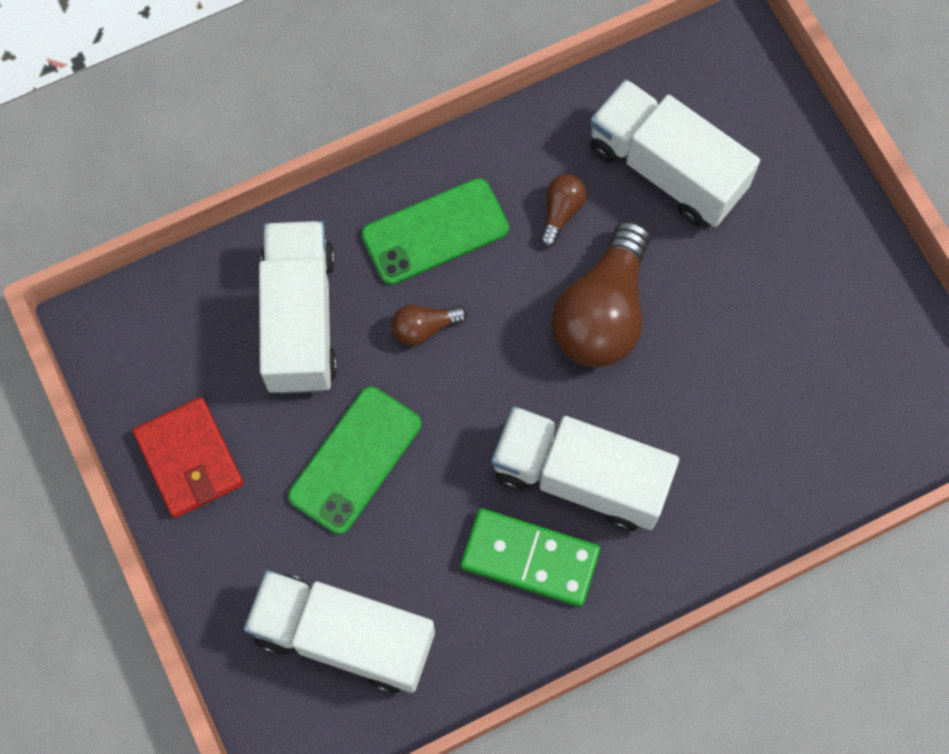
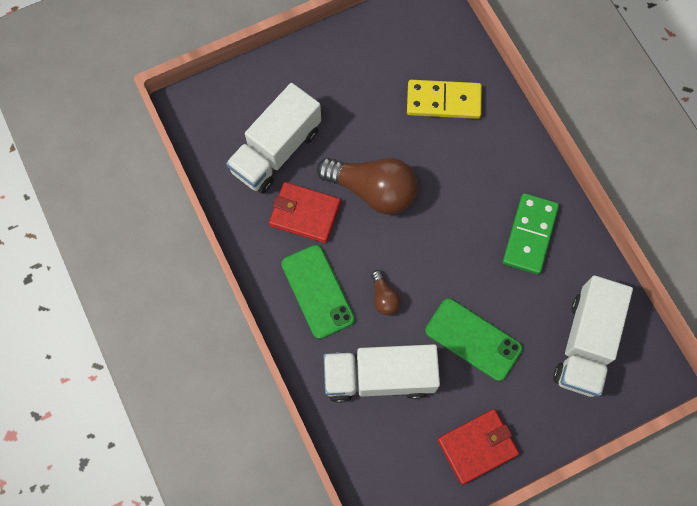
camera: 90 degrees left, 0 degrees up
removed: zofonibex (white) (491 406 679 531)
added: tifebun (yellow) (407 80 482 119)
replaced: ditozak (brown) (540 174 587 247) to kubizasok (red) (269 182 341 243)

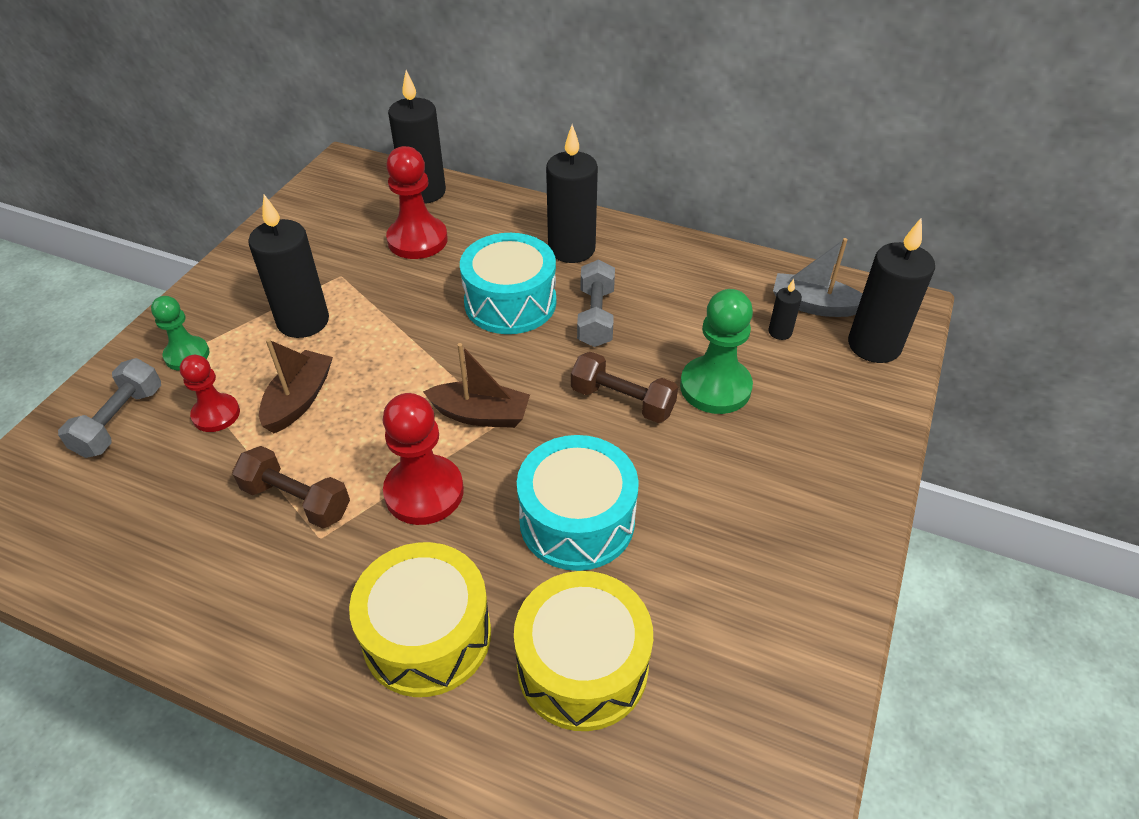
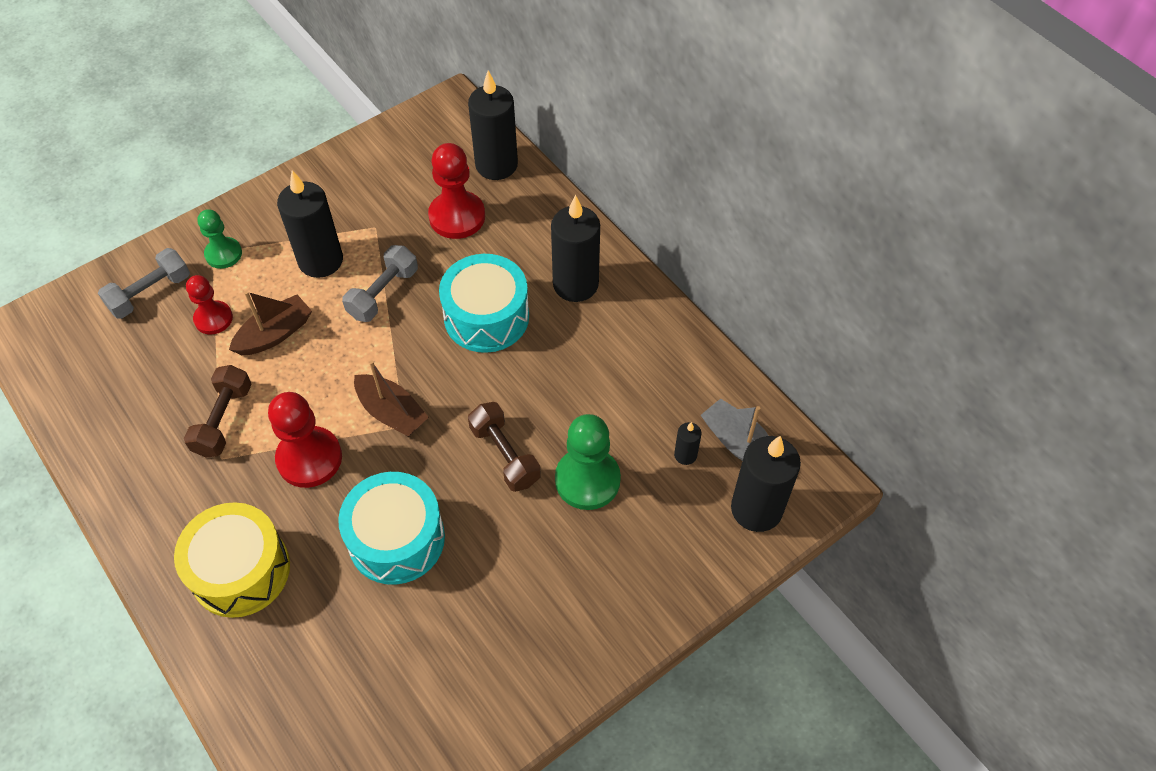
camera: 30 degrees right, 10 degrees up
removed: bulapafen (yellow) (514 571 653 731)
moved: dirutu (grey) (577 260 615 347) to (342 245 418 322)
turned: dirutu (brown) (232 446 350 528) = (184 365 252 457) 45 degrees clockwise

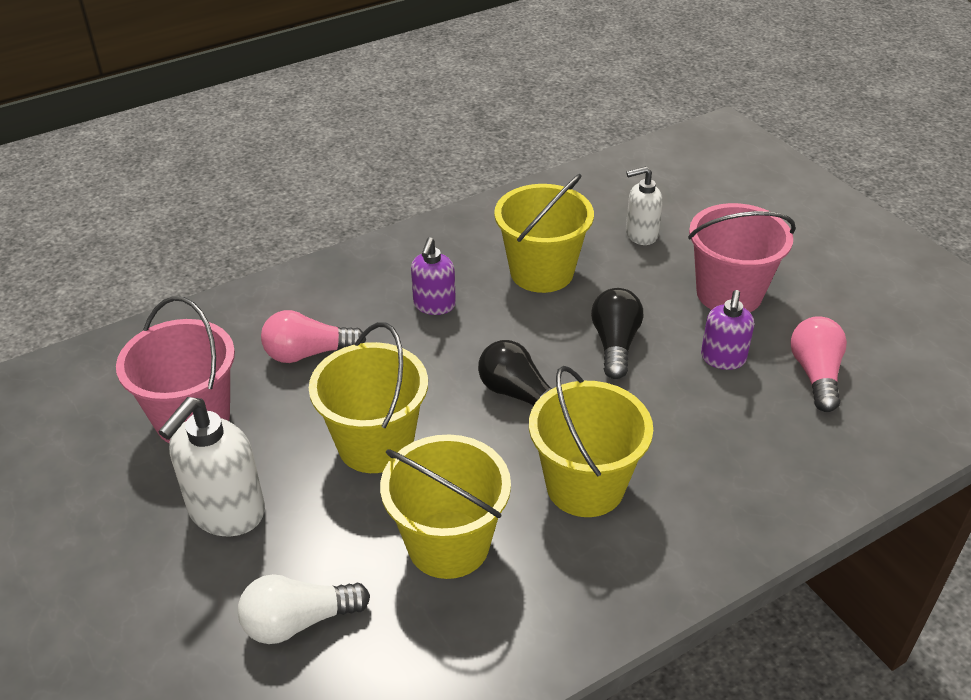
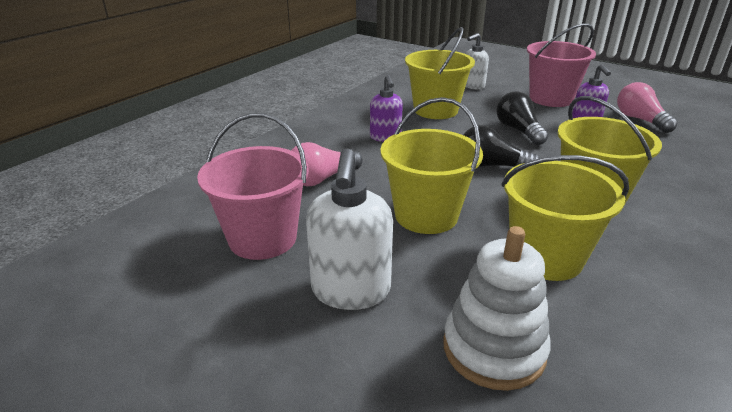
camera: 25 degrees left, 10 degrees down
replaced: ditozak (white) (238 574 370 644) to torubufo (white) (443 226 551 391)

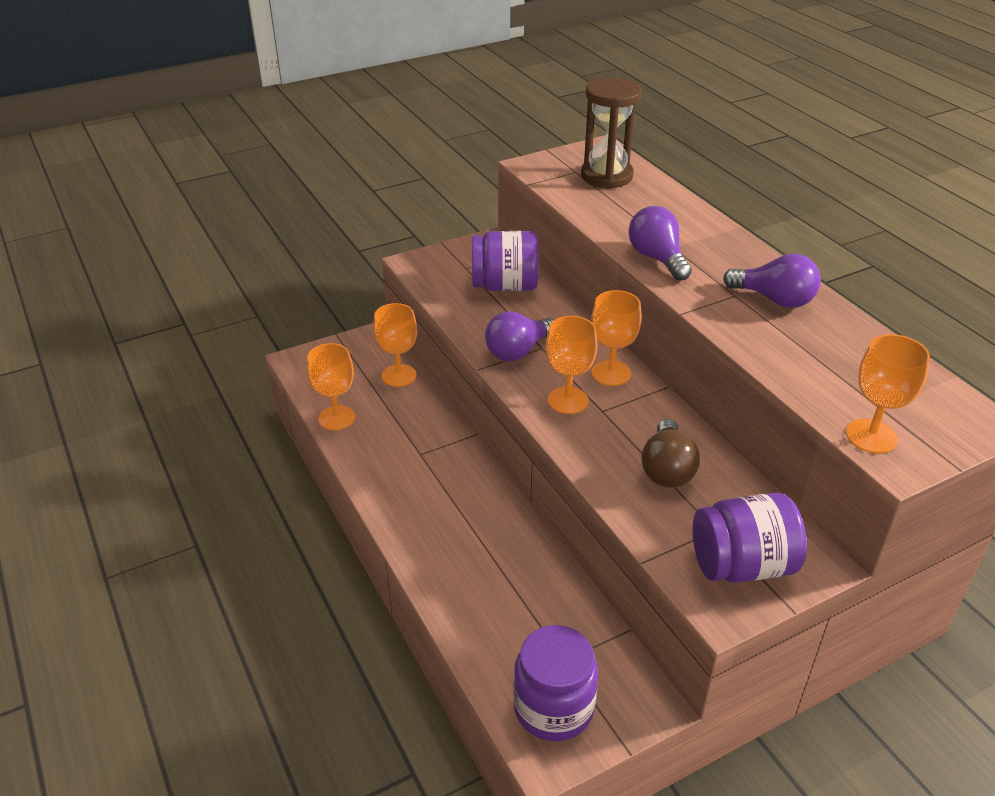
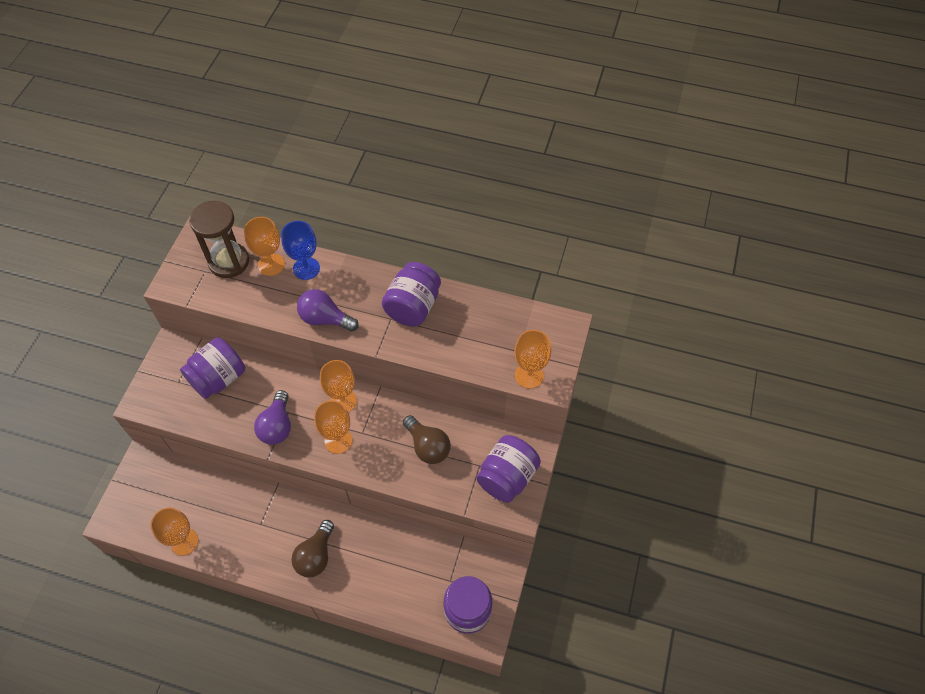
camera: 45 degrees left, 20 degrees up
added: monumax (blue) (281 221 320 280); ditozak (brown) (292 520 334 578)
moved: monumax (orange) (373 303 417 387) to (244 217 285 276)
replaced: ditozak (purple) (723 253 821 308) to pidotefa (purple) (382 262 441 327)

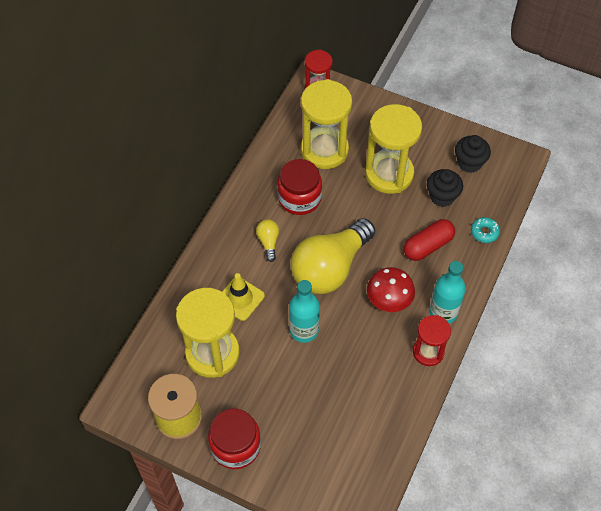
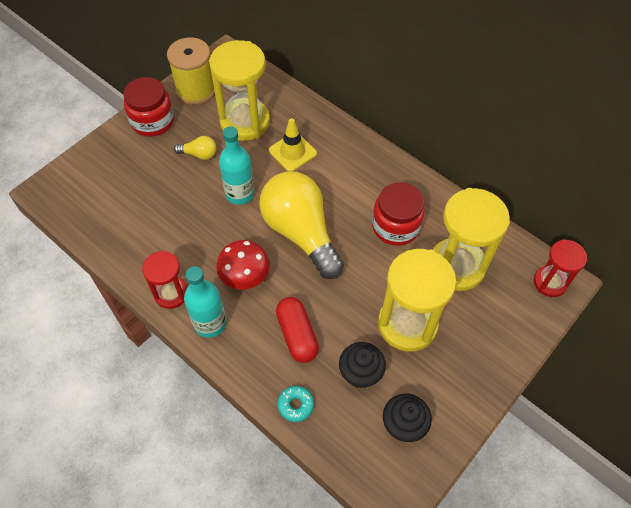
camera: 105 degrees right, 0 degrees up
moved: ditozak (yellow) (256 219 279 262) to (174 136 216 160)

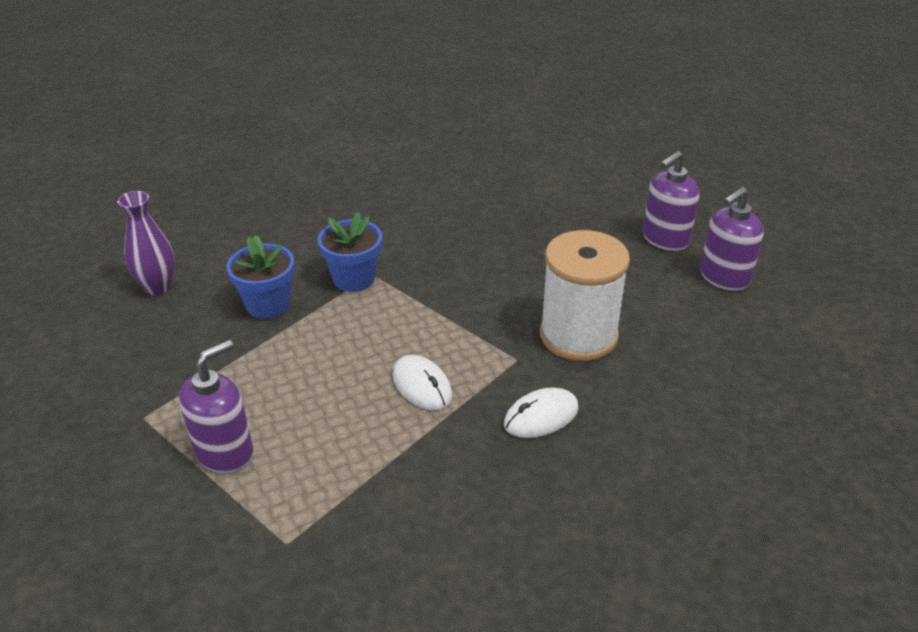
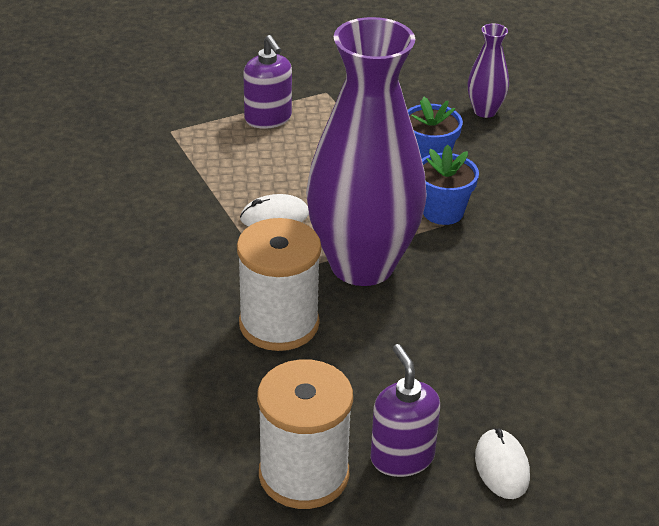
camera: 110 degrees right, 0 degrees up
added: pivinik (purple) (306 17 426 286)
moved: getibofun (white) (504 387 578 438) to (475 428 530 499)
replaced: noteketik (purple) (700 187 764 291) to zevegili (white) (257 359 353 509)

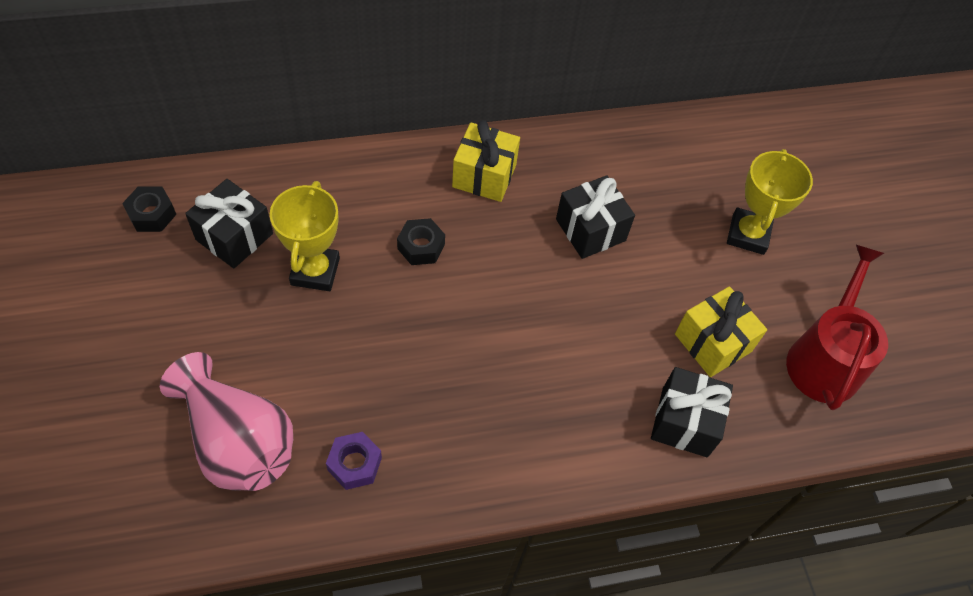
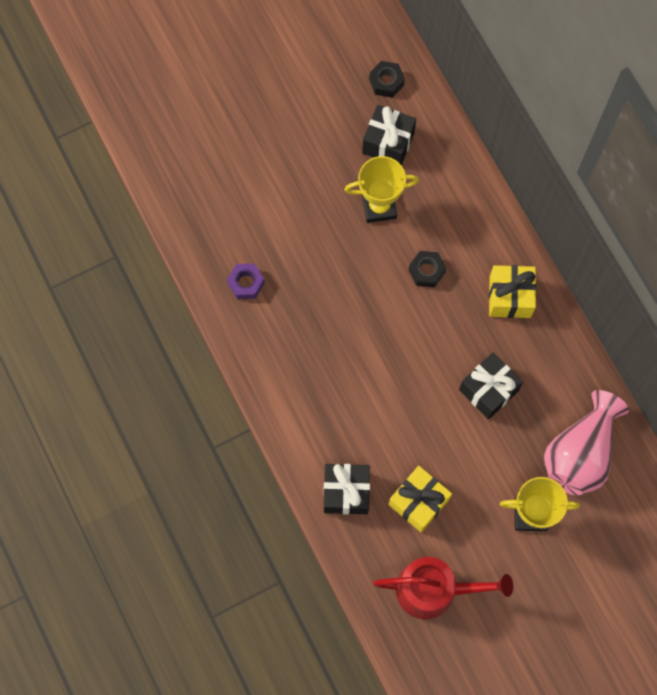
camera: 80 degrees right, 15 degrees up
moved: pivinik (pink) (160 352 293 491) to (544 390 629 496)

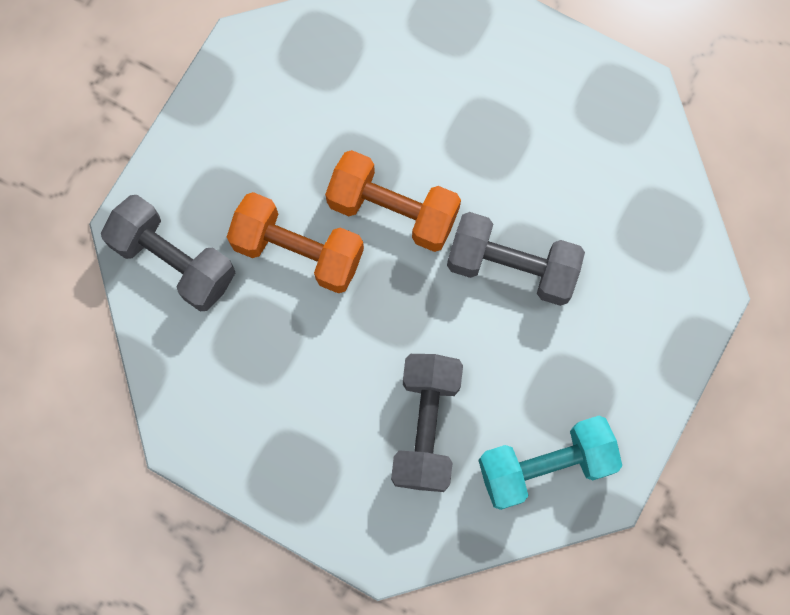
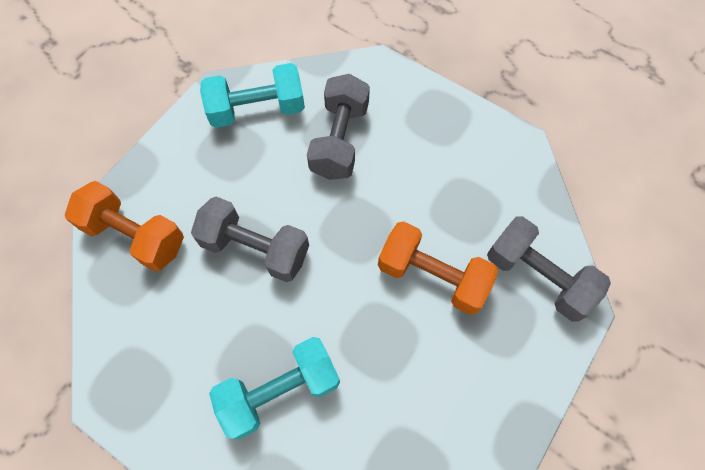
camera: 175 degrees left, 10 degrees down
added: dirutu (turquoise) (209 337 340 439)
moved: dirutu (orange) (325 150 461 252) to (65 181 184 271)

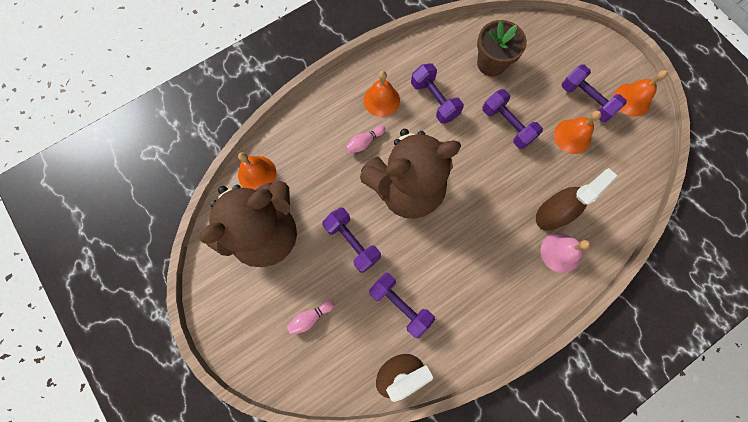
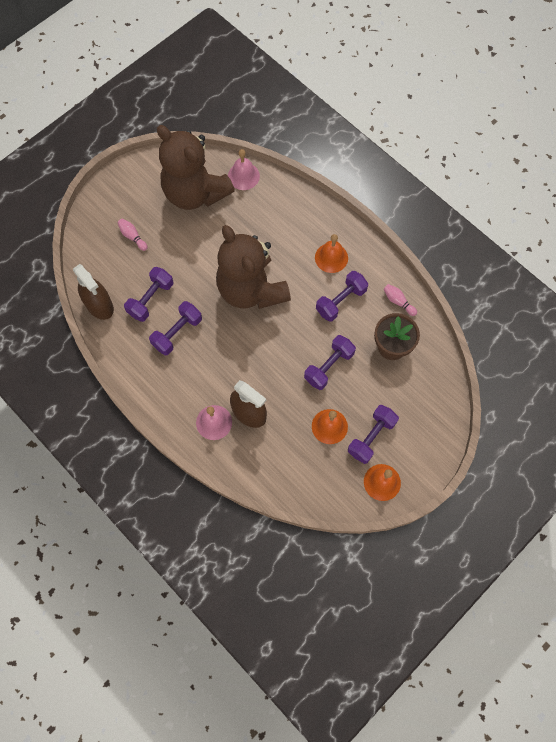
camera: 80 degrees right, 5 degrees down
moved: dirutu (purple) (322 207 381 273) to (149 301 202 355); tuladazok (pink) (345 125 385 154) to (383 284 417 316)
recoloured: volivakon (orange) (238 152 276 190) to volivakon (pink) (228 149 260 190)

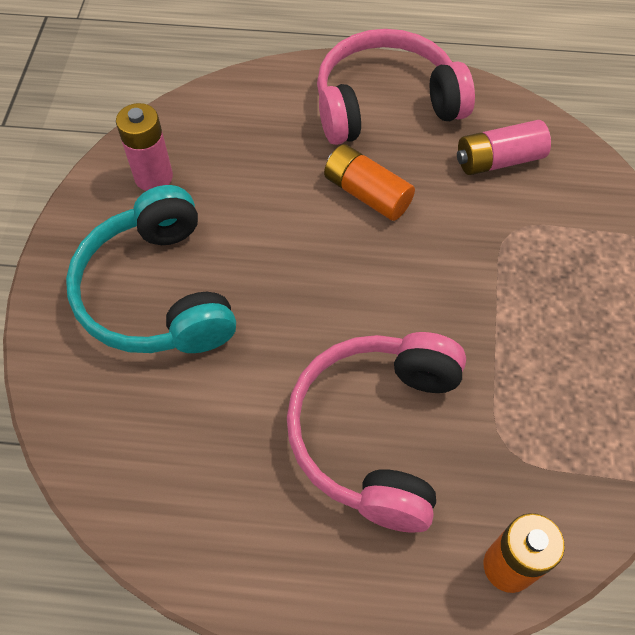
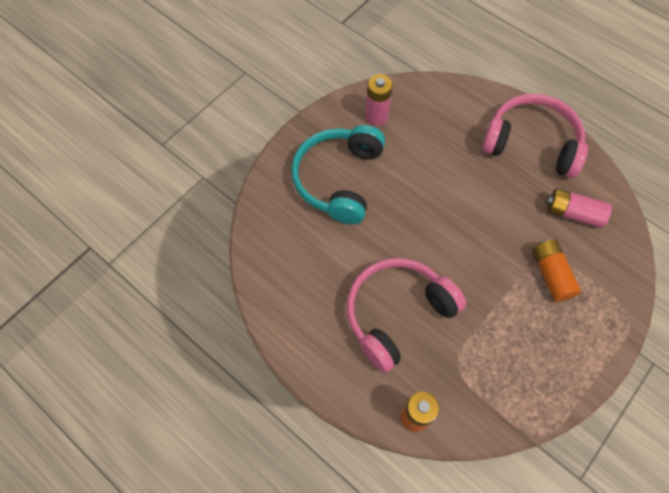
camera: 35 degrees right, 5 degrees up
moved: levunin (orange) (324 144 415 221) to (532 239 581 302)

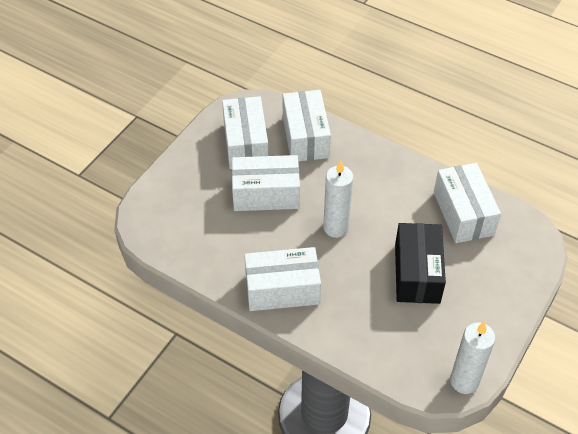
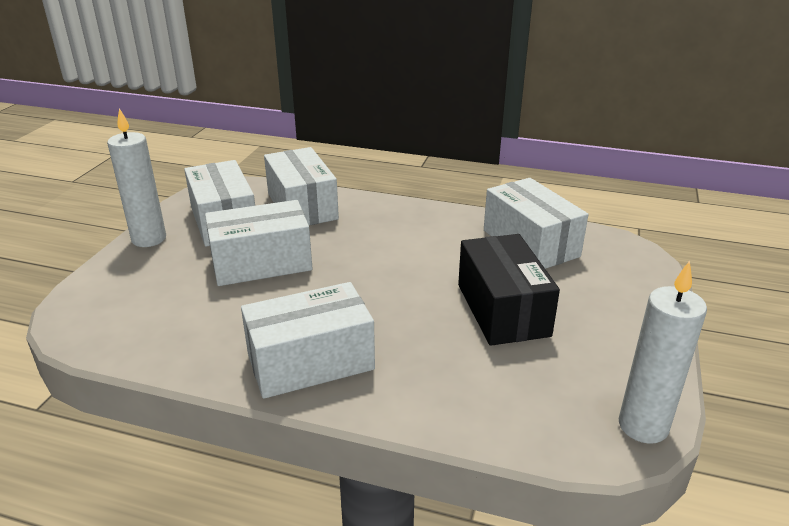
camera: 15 degrees left, 20 degrees down
moved: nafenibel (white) (323 160 353 238) to (107 108 166 247)

